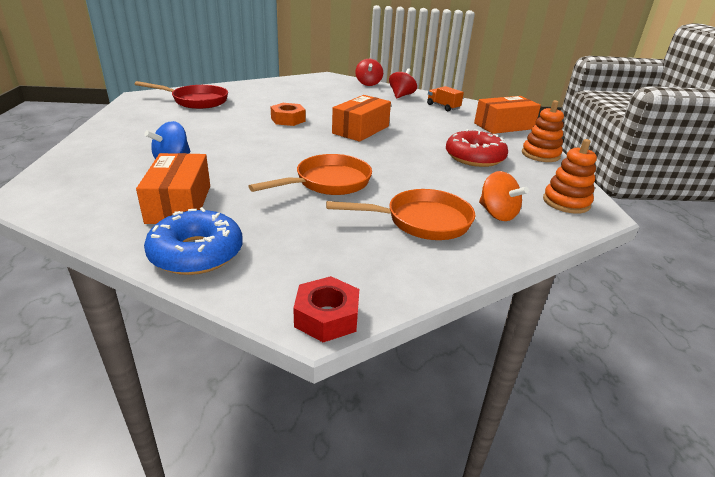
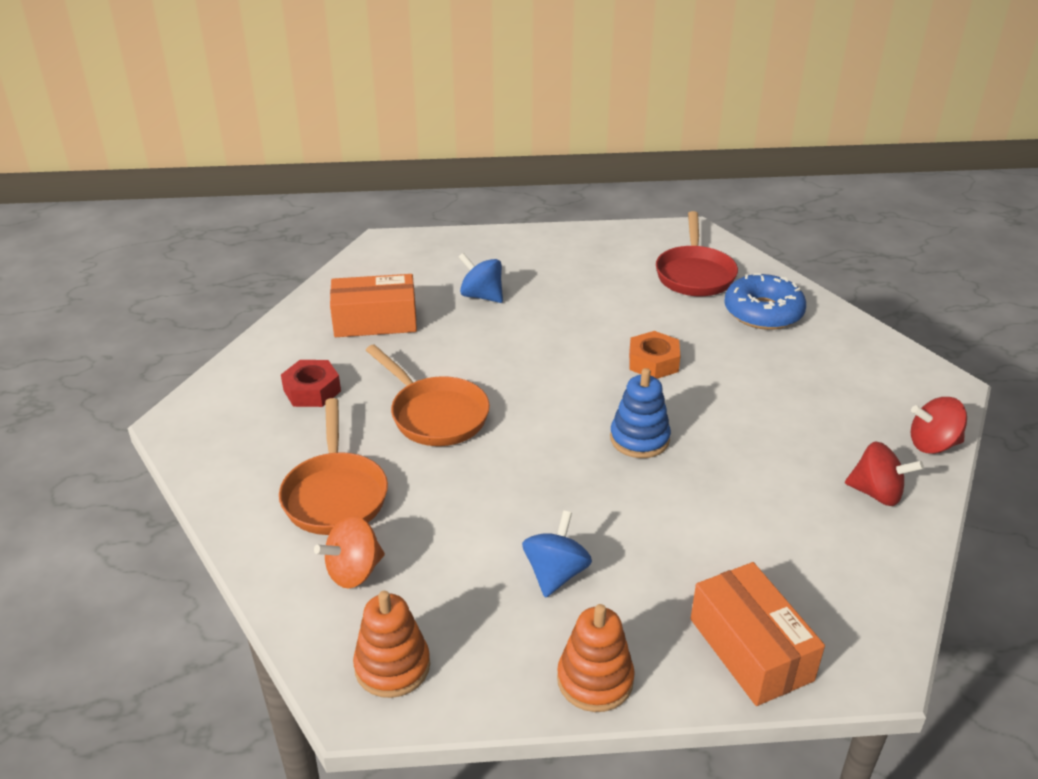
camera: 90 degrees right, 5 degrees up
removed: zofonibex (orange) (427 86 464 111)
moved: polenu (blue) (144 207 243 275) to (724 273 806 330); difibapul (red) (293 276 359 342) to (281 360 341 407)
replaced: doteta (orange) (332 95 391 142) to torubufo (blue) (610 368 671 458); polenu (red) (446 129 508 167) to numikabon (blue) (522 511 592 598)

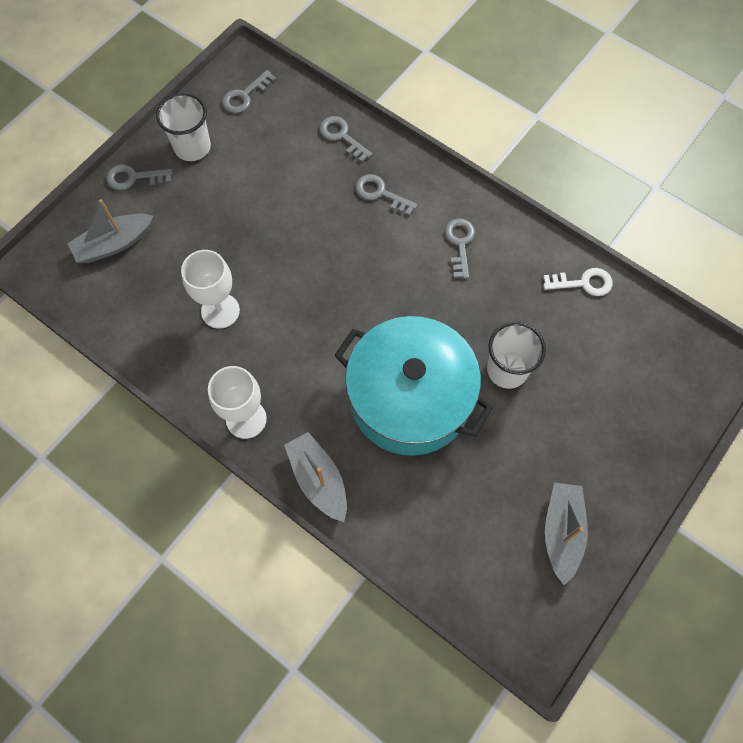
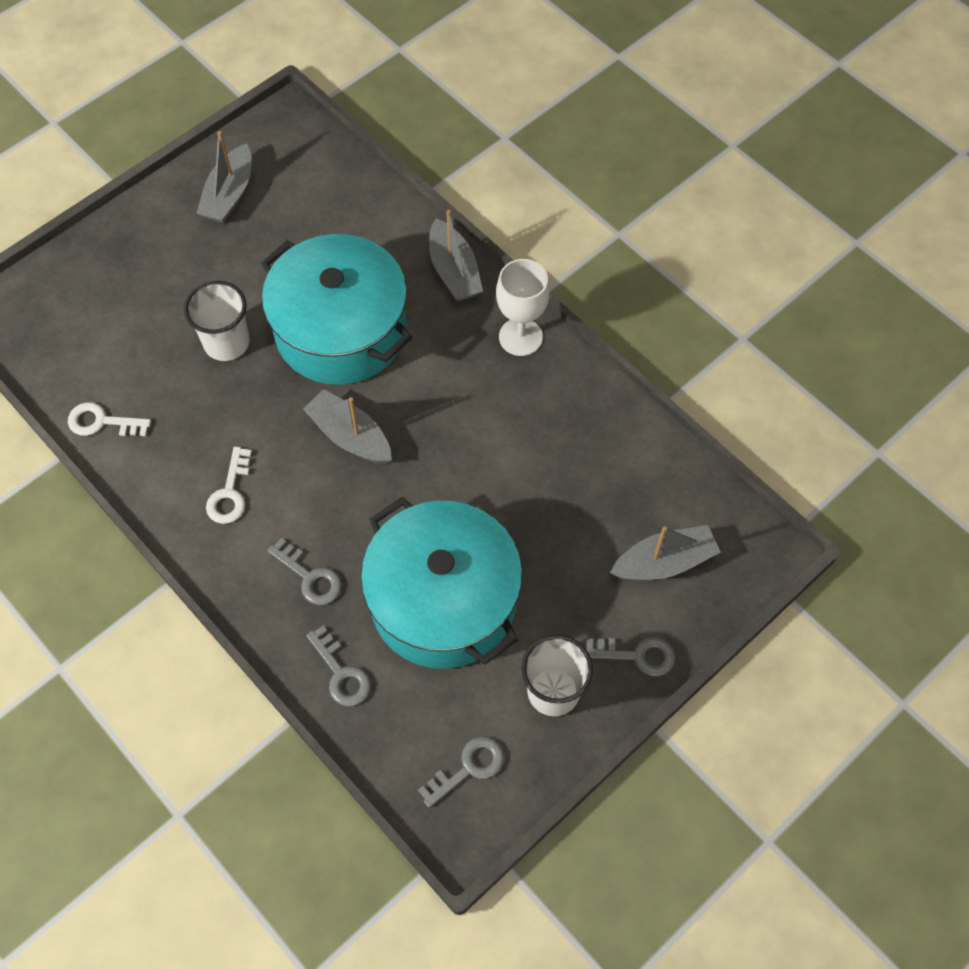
camera: 170 degrees left, 5 degrees down
removed: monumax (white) (181 250 240 329)
added: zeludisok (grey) (303 389 392 464); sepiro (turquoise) (361 497 523 669)
recoloured: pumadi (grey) (444 218 475 279) to pumadi (white) (206 447 252 524)

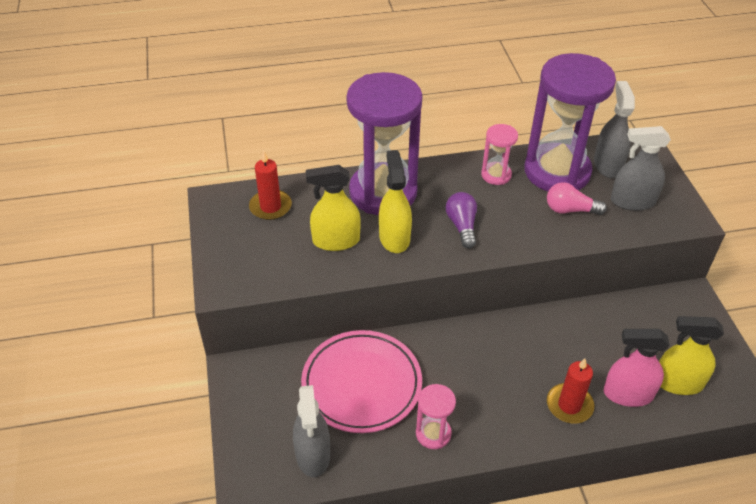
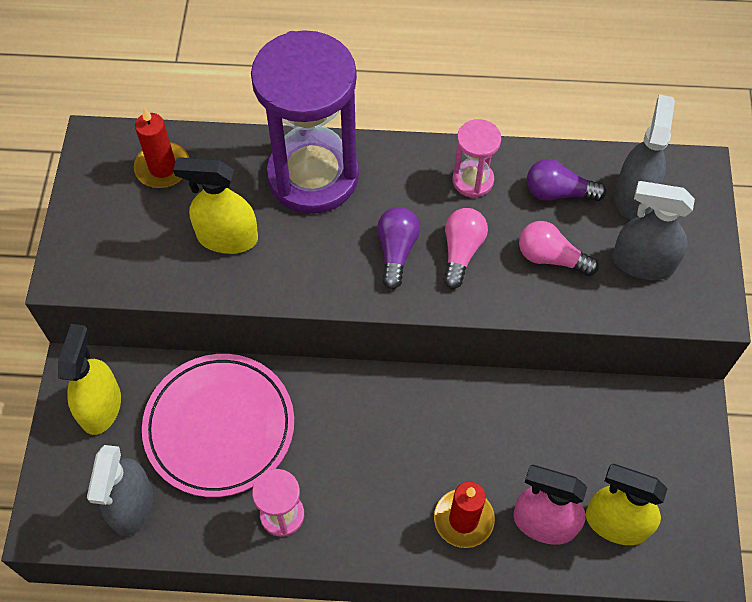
camera: 15 degrees right, 15 degrees up
added: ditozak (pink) (444 208 488 289)
moved: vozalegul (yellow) (379 150 412 253) to (58 324 121 435)
replaced: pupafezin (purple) (524 53 616 191) to ditozak (purple) (527 159 606 201)

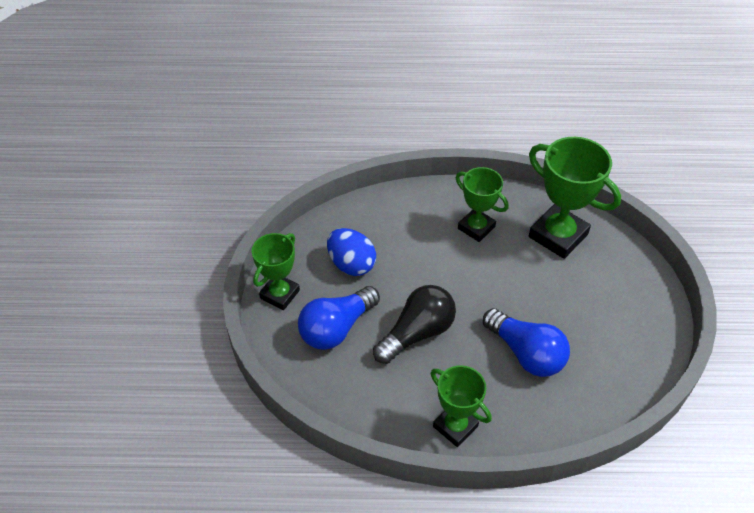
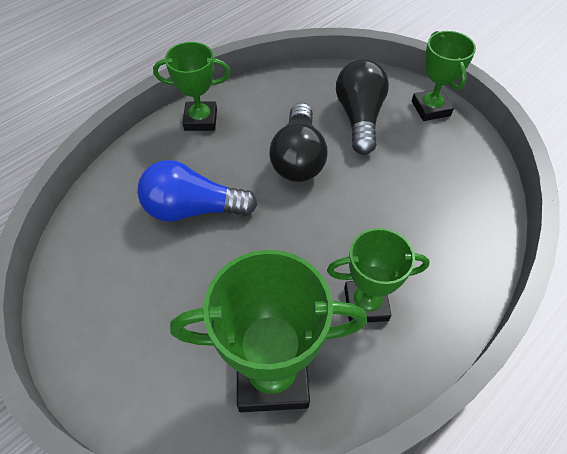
camera: 135 degrees right, 5 degrees up
removed: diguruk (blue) (327 228 376 276)
recoloured: ditozak (blue) (298 286 380 350) to ditozak (black) (336 59 389 155)

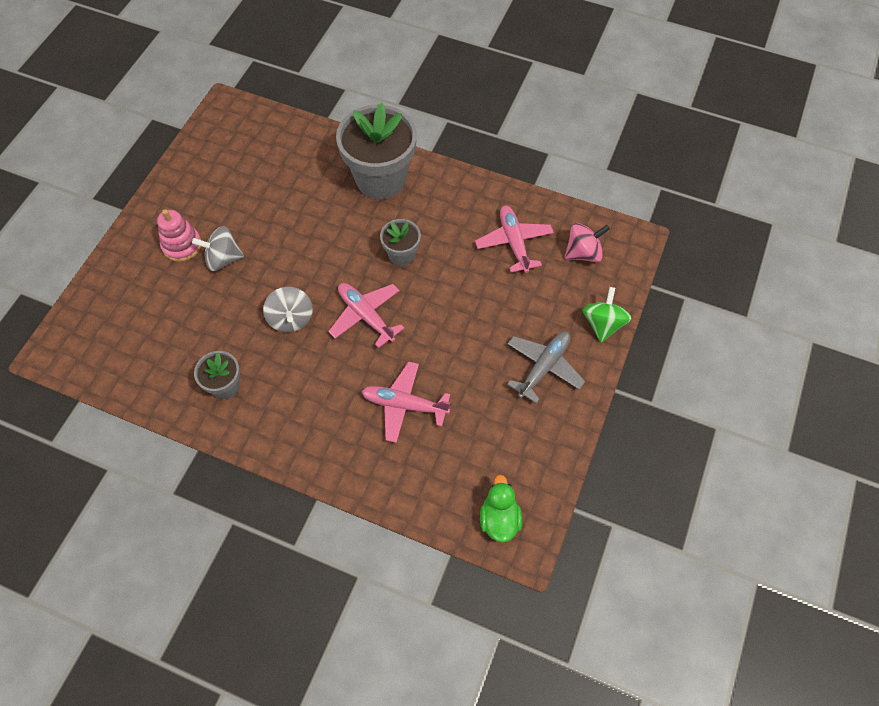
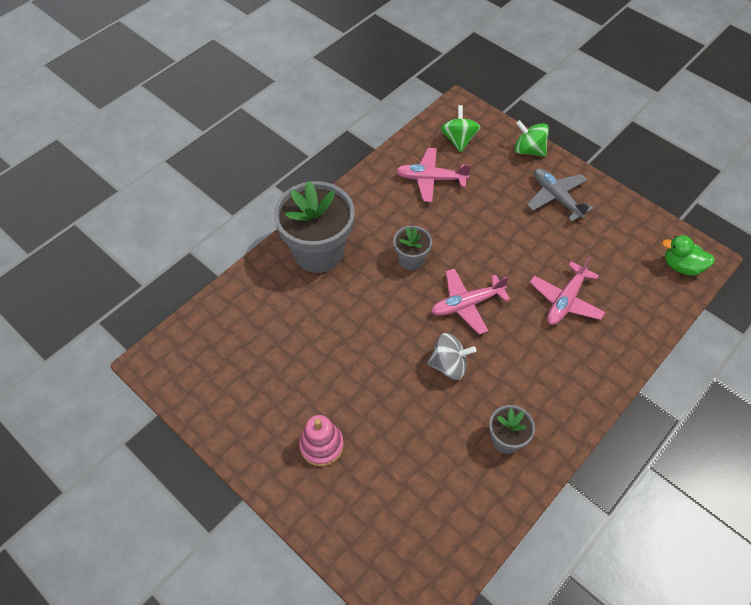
camera: 70 degrees left, 5 degrees down
removed: numikabon (grey) (192 226 244 271)
recoloured: numikabon (pink) (564 223 610 262) to numikabon (green) (441 105 480 152)

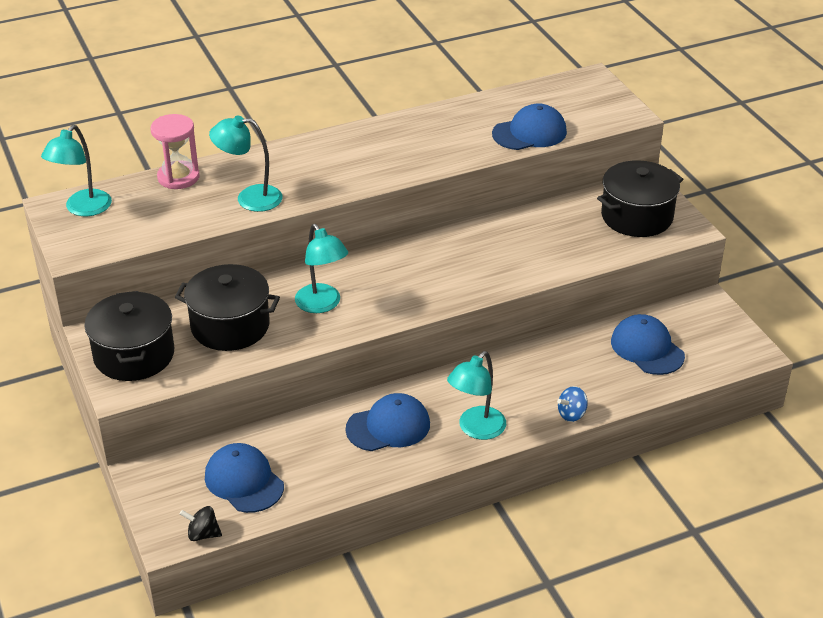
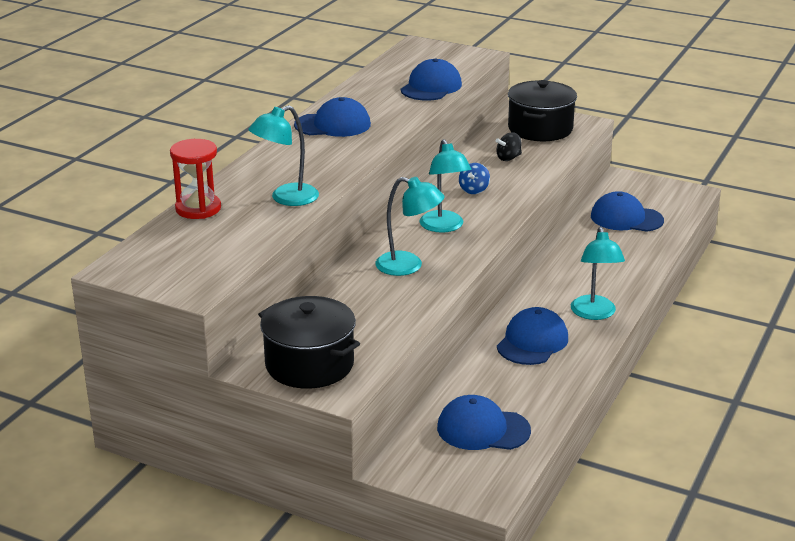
camera: 40 degrees left, 10 degrees down
removed: sepiro (black) (175 264 280 351)
added: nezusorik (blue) (294 97 371 137)
moved: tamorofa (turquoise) (41 125 112 216) to (419 139 471 233); numikabon (black) (180 506 222 541) to (496 132 522 161); numikabon (blue) (557 386 588 422) to (459 163 490 194)
recoloured: pupafezin (pink) (150 114 200 189) to pupafezin (red) (170 139 221 219)

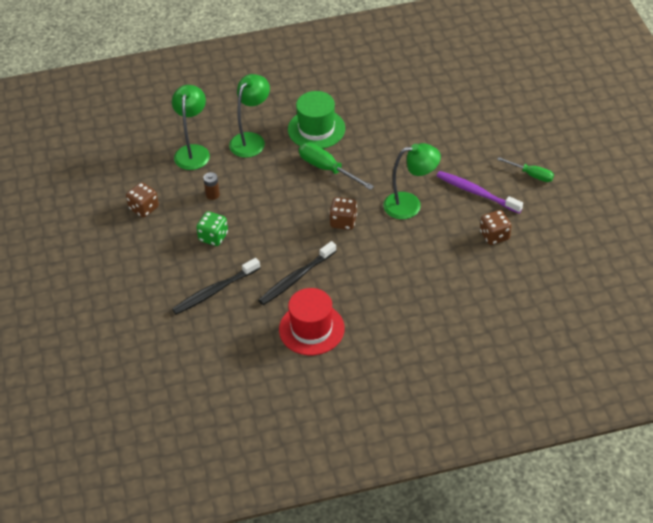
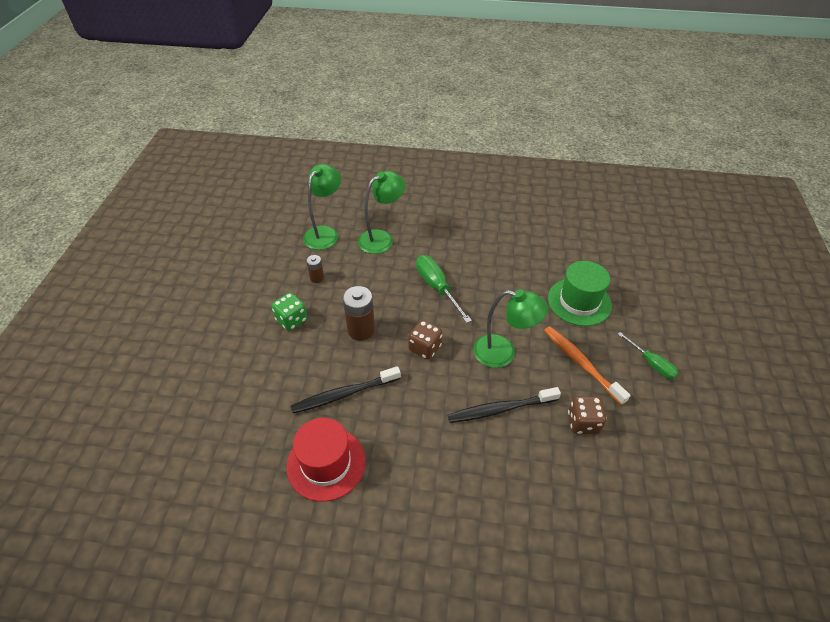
camera: 20 degrees right, 0 degrees up
removed: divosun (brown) (126 182 159 218)
added: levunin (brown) (343 286 375 341)
moved: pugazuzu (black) (172 258 260 314) to (448 387 561 423); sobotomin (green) (288 91 345 149) to (548 261 612 326)
recoloured: pugazuzu (purple) (436 171 523 213) to pugazuzu (orange) (544 326 631 405)

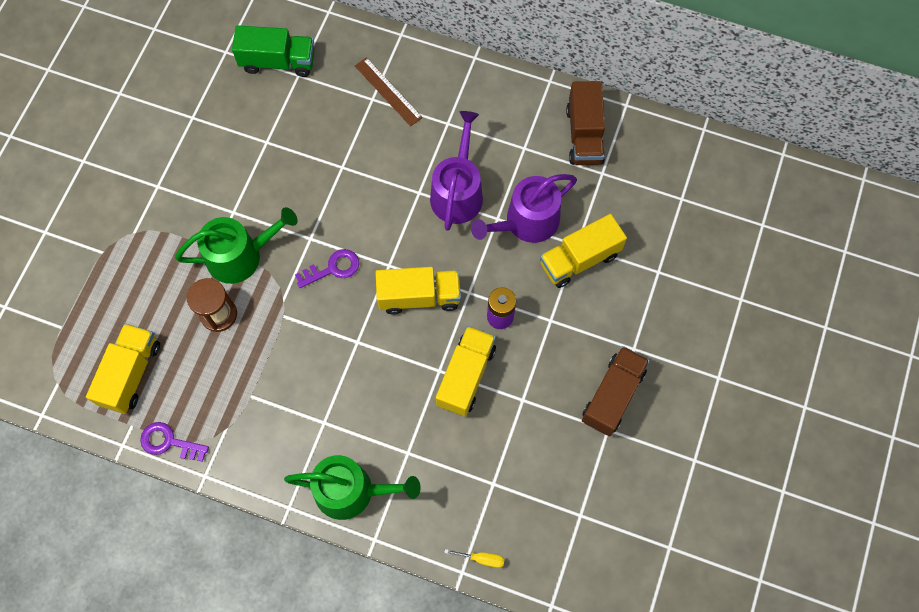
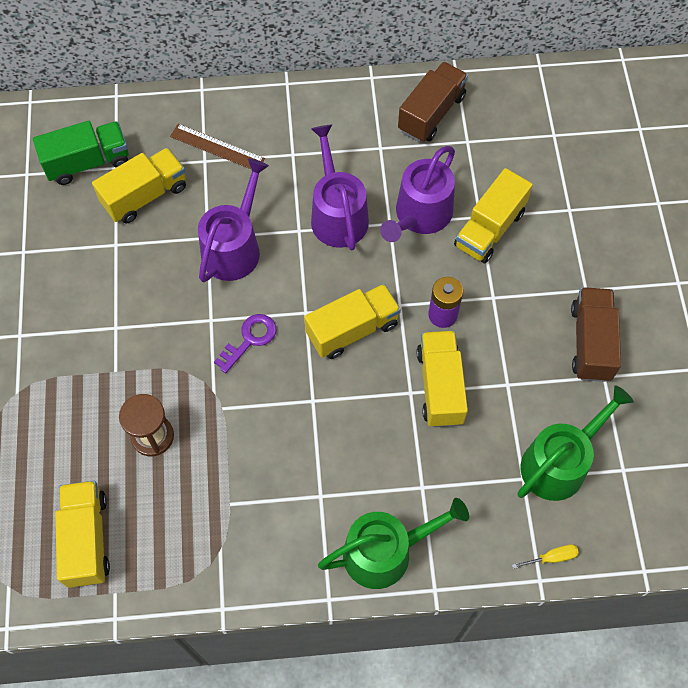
camera: 25 degrees left, 5 degrees down
removed: pumadi (purple) (140 422 209 462)
added: zofonibex (yellow) (92 148 186 224); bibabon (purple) (198 159 269 282)
moved: bibabon (green) (175 207 298 284) to (518 385 634 501)
turned: zofonibex (brown) (566 81 605 165) = (398 62 468 142) 120 degrees counterclockwise

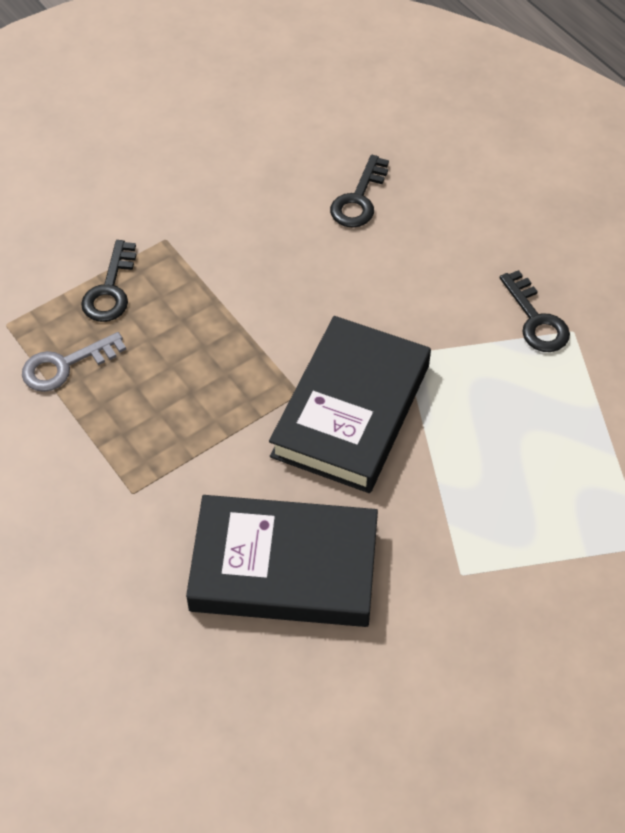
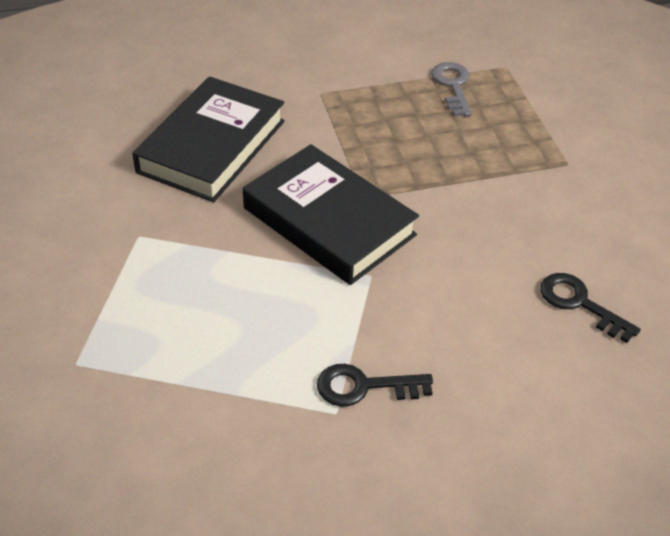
camera: 110 degrees right, 10 degrees down
removed: pumadi (black) (81 240 136 322)

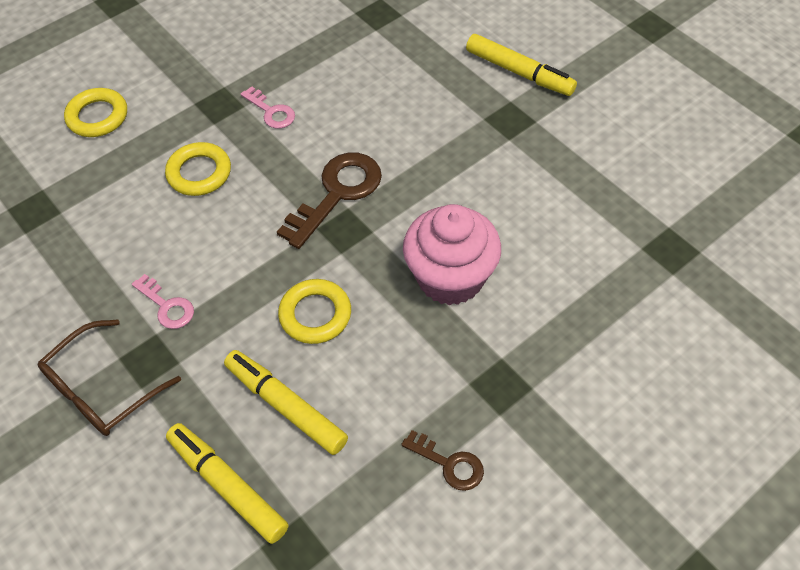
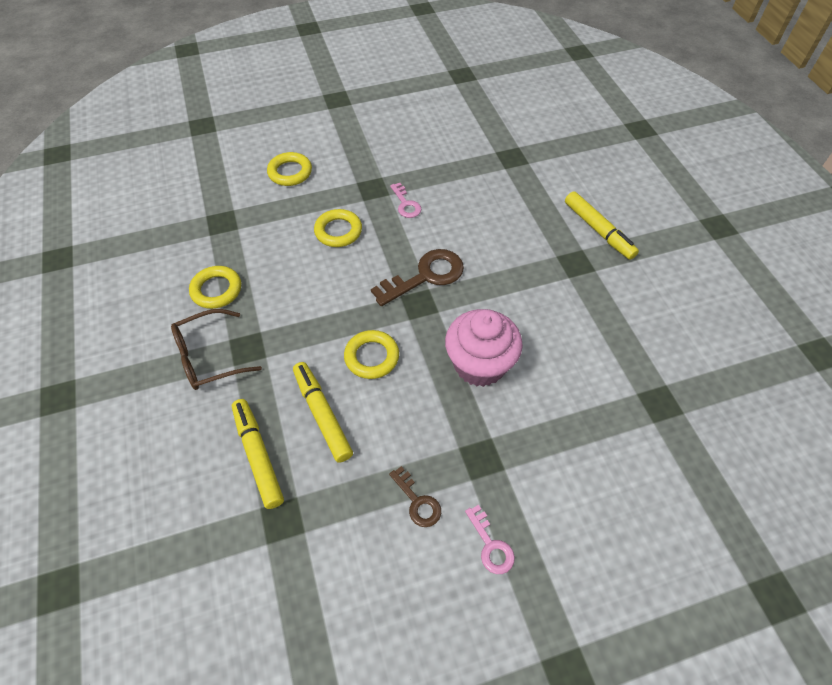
camera: 20 degrees right, 0 degrees up
added: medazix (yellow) (189 266 241 309)
moved: pumadi (pink) (132 274 194 329) to (465 505 515 574)

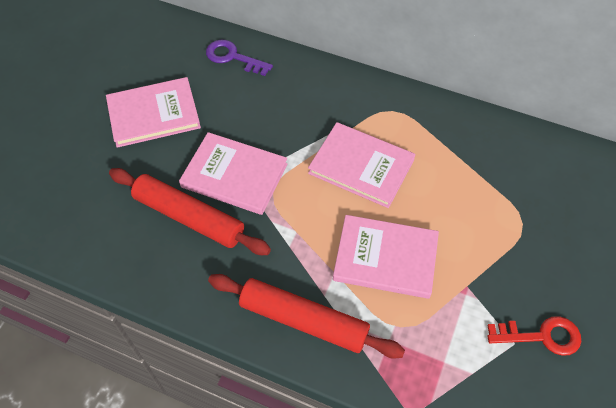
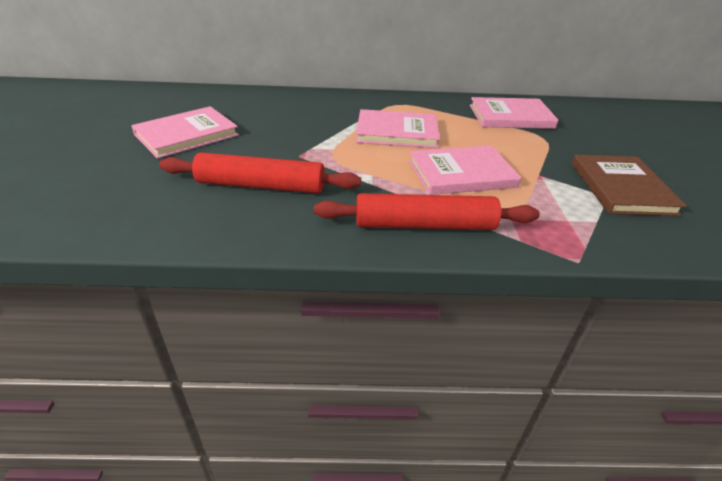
camera: 25 degrees left, 20 degrees down
removed: pumadi (purple) (206 40 273 76)
moved: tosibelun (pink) (179 132 288 215) to (470 97 558 129)
replaced: pumadi (red) (487 316 581 356) to tosibelun (brown) (572 155 687 216)

